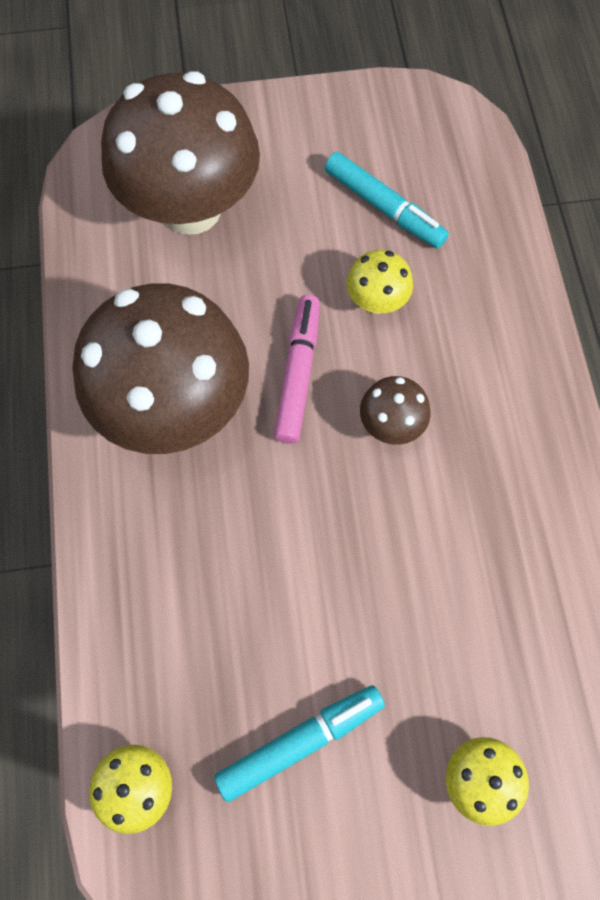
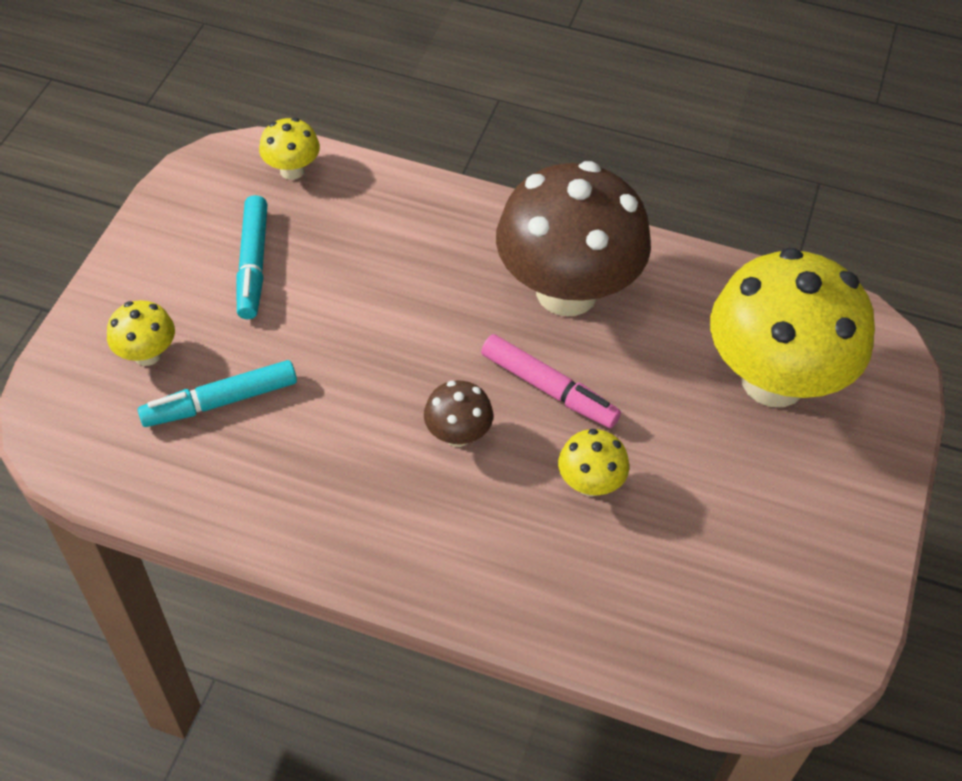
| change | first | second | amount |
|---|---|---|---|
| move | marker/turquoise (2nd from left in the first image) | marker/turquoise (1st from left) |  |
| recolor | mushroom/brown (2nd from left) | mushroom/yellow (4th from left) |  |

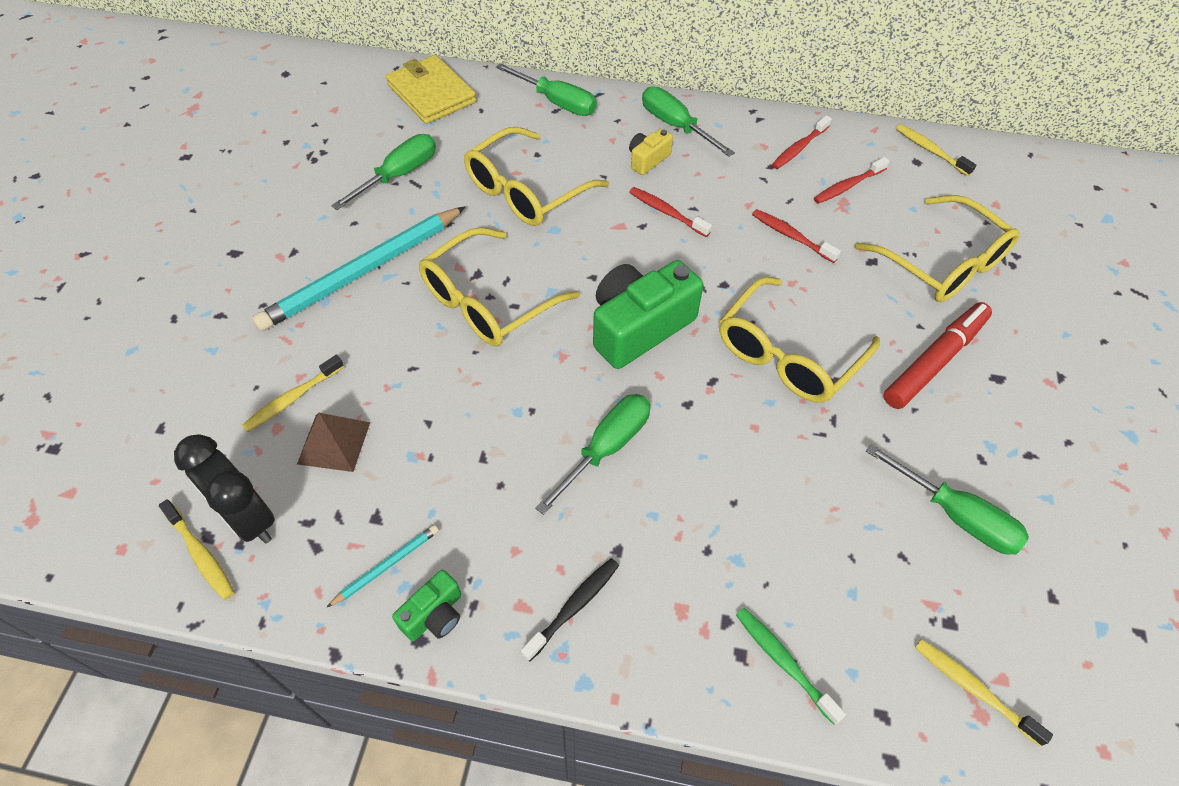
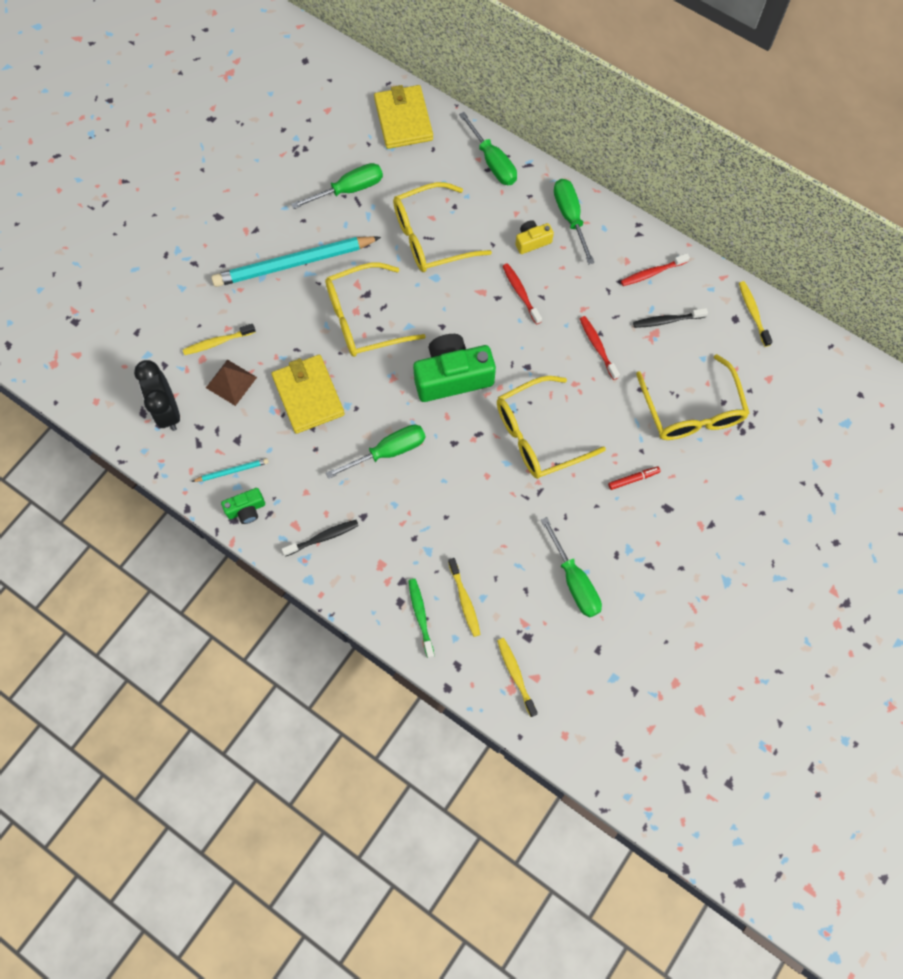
| change | first | second | amount |
|---|---|---|---|
| insert |  | wallet/yellow (1st from left) |  |
| move | toothbrush/yellow (1st from left in the first image) | toothbrush/yellow (2nd from left) |  |
| recolor | toothbrush/red (4th from left) | toothbrush/black (2nd from left) |  |
| resize | marker/red |  | x0.47 |

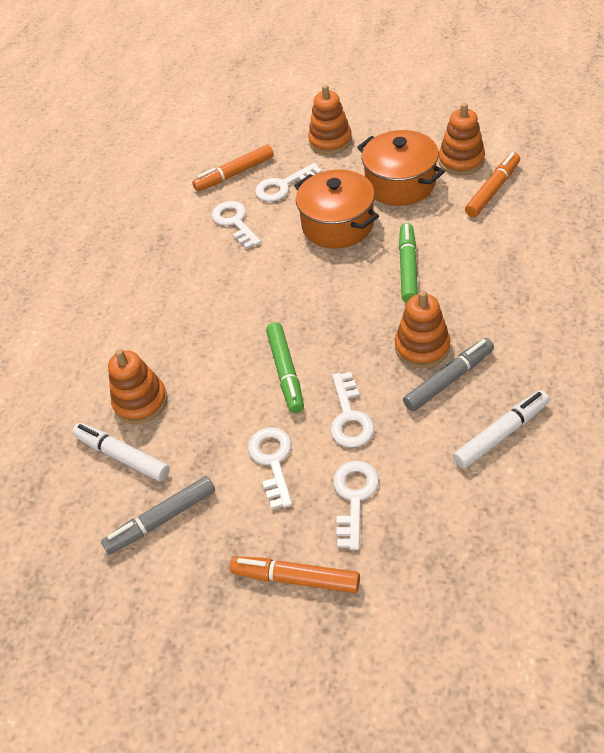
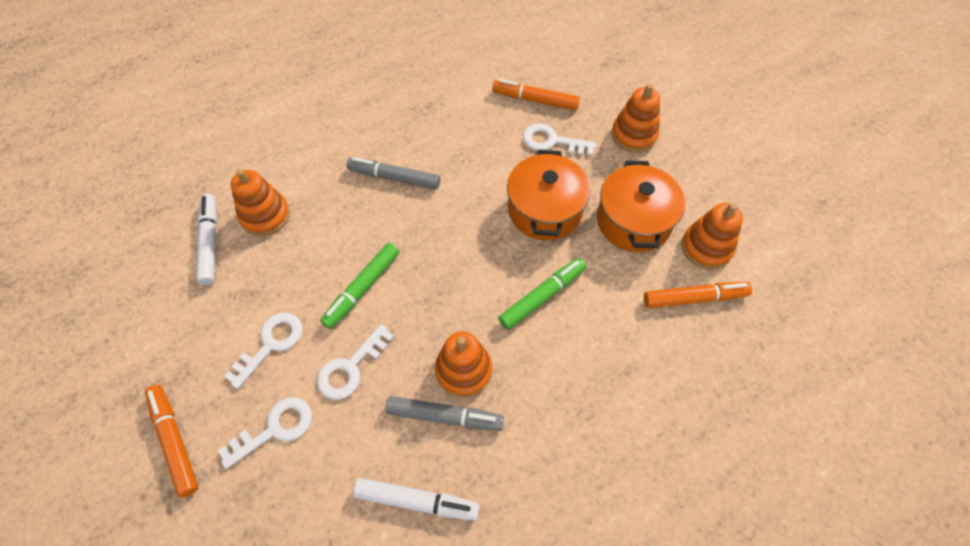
| change | first | second | amount |
|---|---|---|---|
| delete | key/white (1st from left) |  |  |
| move | marker/grey (1st from left) |  |  |

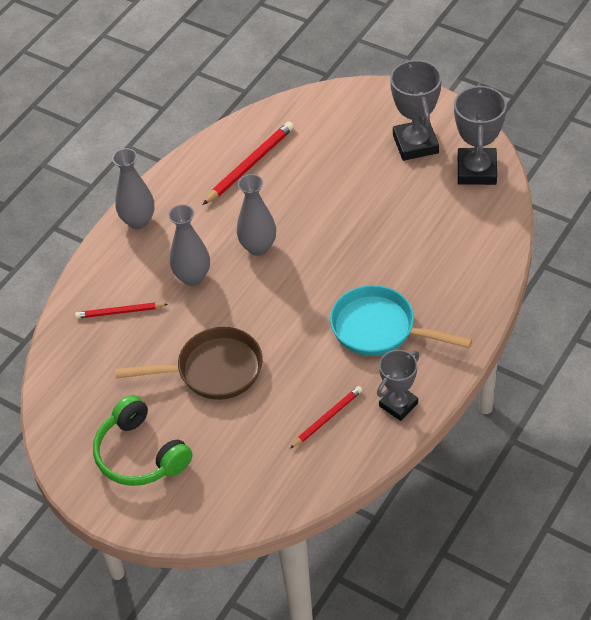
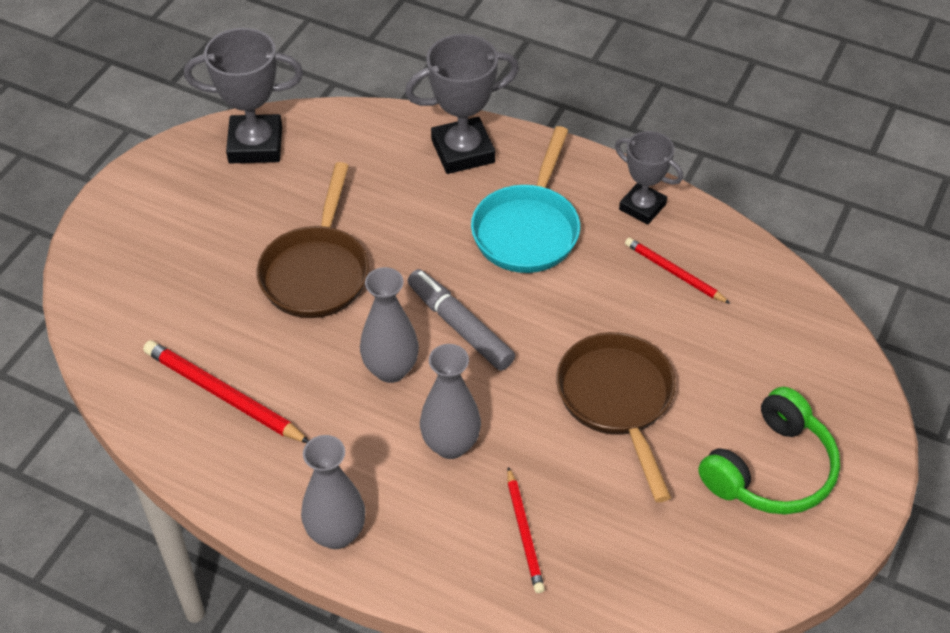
| change | first | second | amount |
|---|---|---|---|
| insert |  | pan/brown (1st from left) |  |
| insert |  | marker/grey |  |
| move | trophy/grey (2nd from left) |  |  |

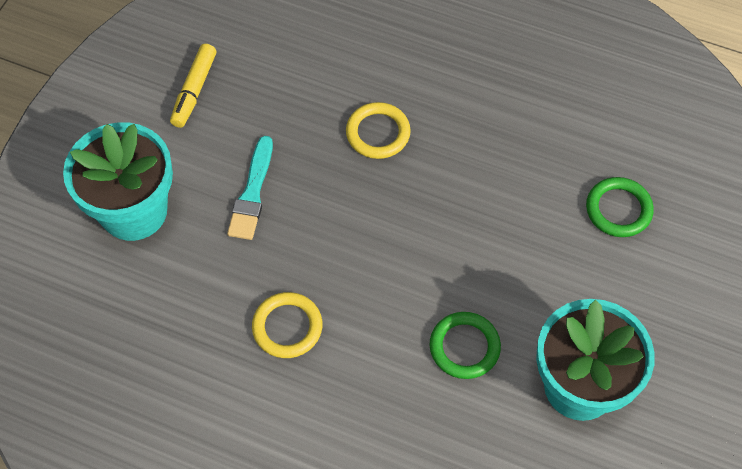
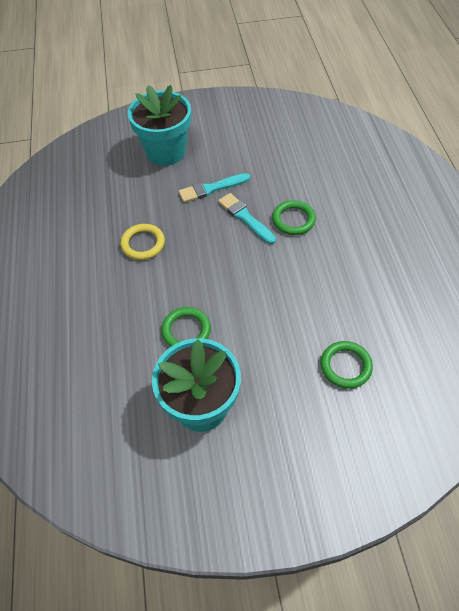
| change | first | second | amount |
|---|---|---|---|
| delete | marker/yellow |  |  |
| insert |  | brush/turquoise (2nd from left) |  |
| recolor | ring/yellow (2nd from left) | ring/green (2nd from left) |  |

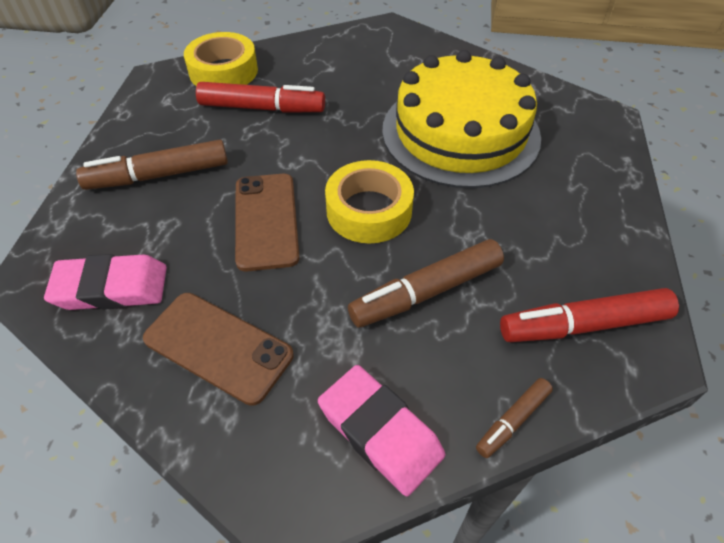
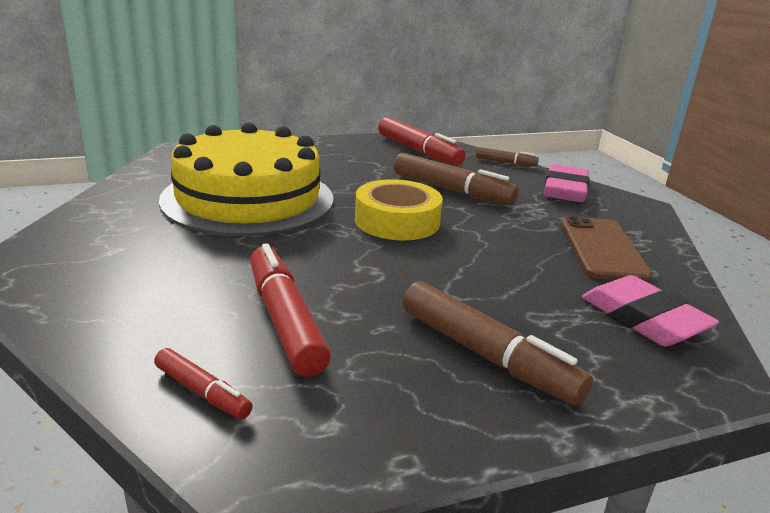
| change | first | second | amount |
|---|---|---|---|
| delete | phone/brown (2nd from left) |  |  |
| replace | tape/yellow (1st from left) | marker/red (1st from left) |  |

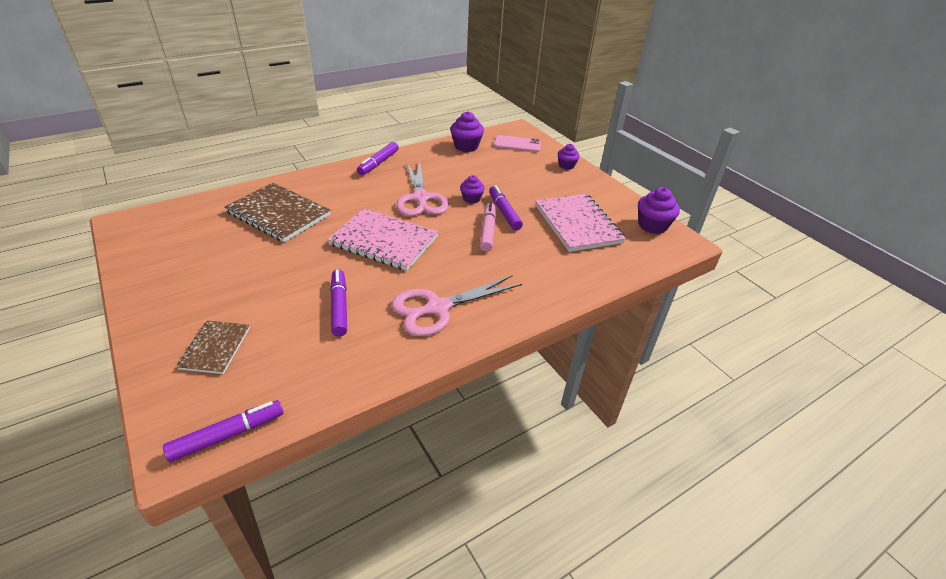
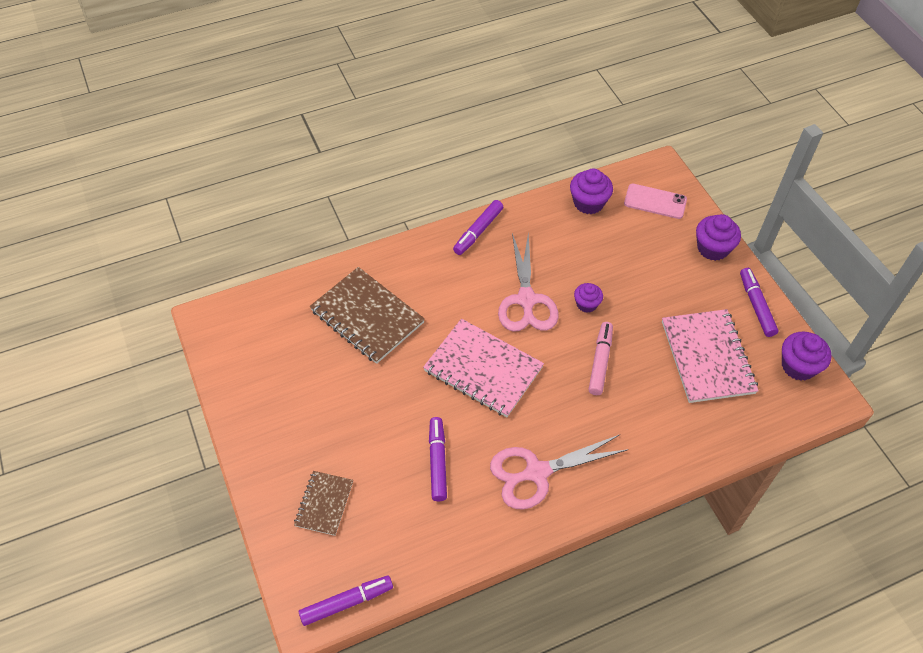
| change | first | second | amount |
|---|---|---|---|
| move | marker/purple (4th from left) |  |  |
| resize | cupcake/purple (3rd from left) |  | x1.59 |

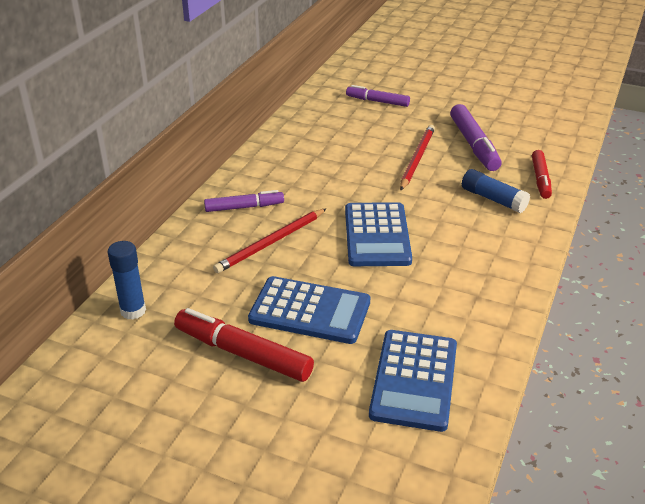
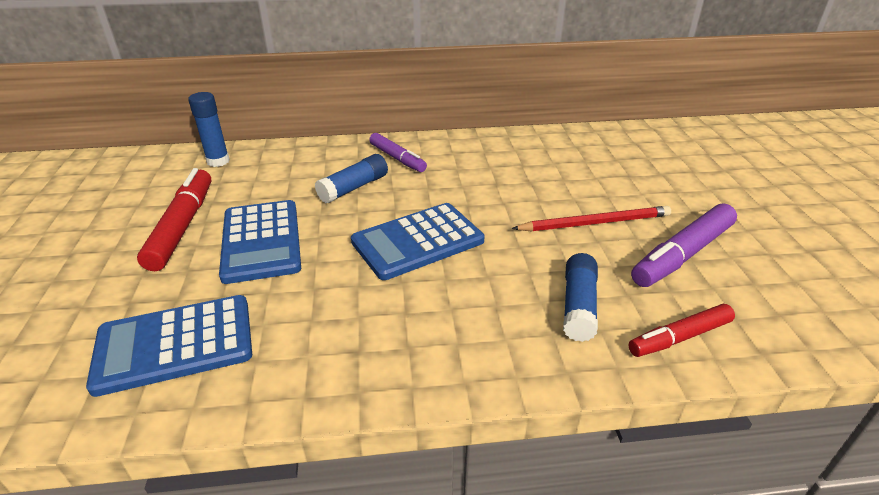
| change | first | second | amount |
|---|---|---|---|
| delete | marker/purple (2nd from left) |  |  |
| replace | pencil/red (1st from left) | glue stick/blue (2nd from left) |  |

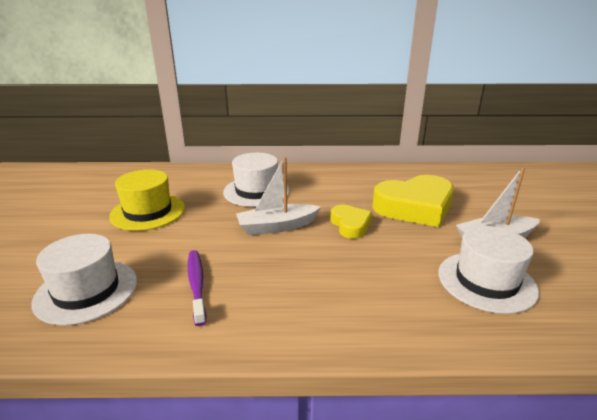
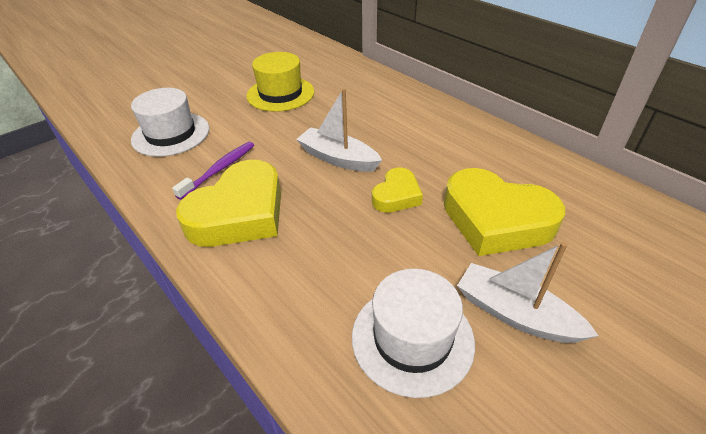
| change | first | second | amount |
|---|---|---|---|
| delete | hat/white (2nd from left) |  |  |
| insert |  | heart/yellow (1st from left) |  |

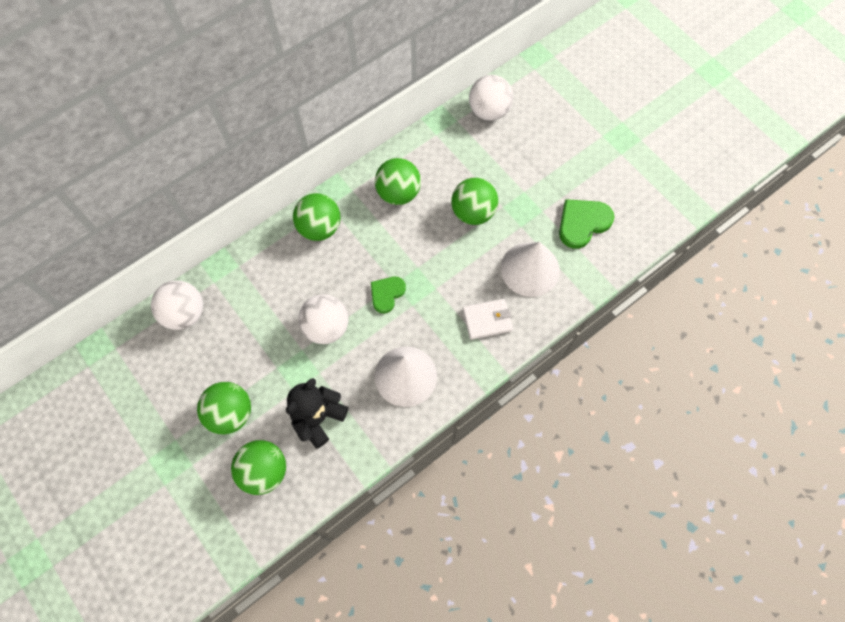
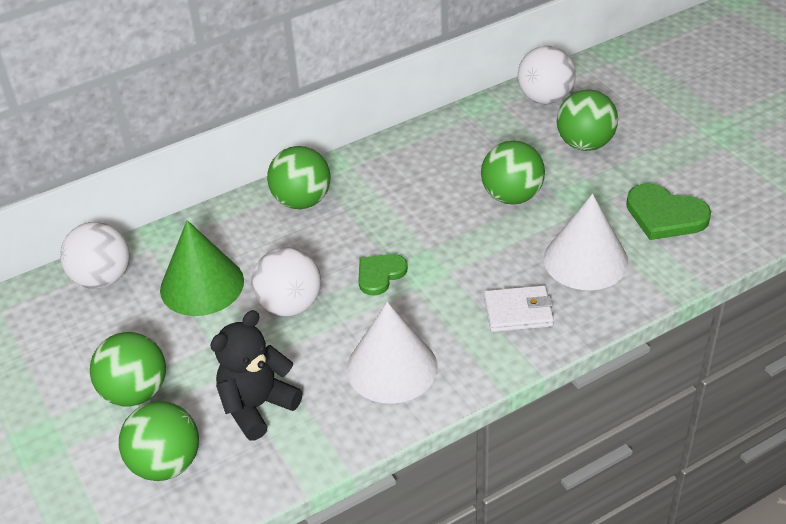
| change | first | second | amount |
|---|---|---|---|
| insert |  | cone/green |  |
| move | ball/green (4th from left in the first image) | ball/green (5th from left) |  |
| rotate | heart/green (2nd from left) |  | 120 degrees counterclockwise |

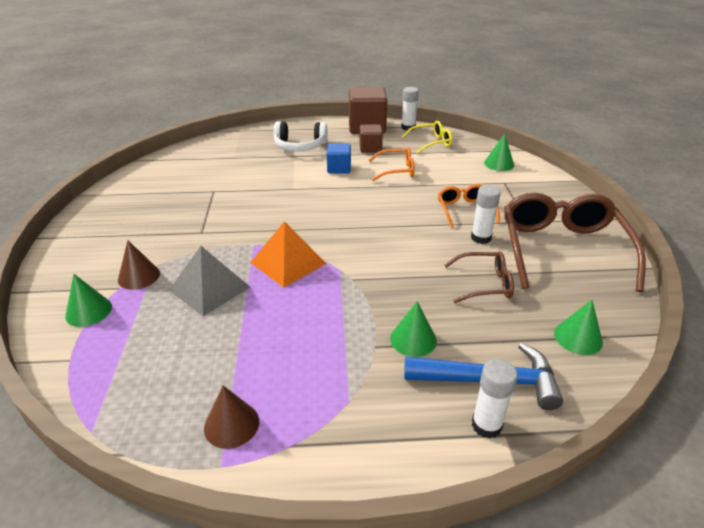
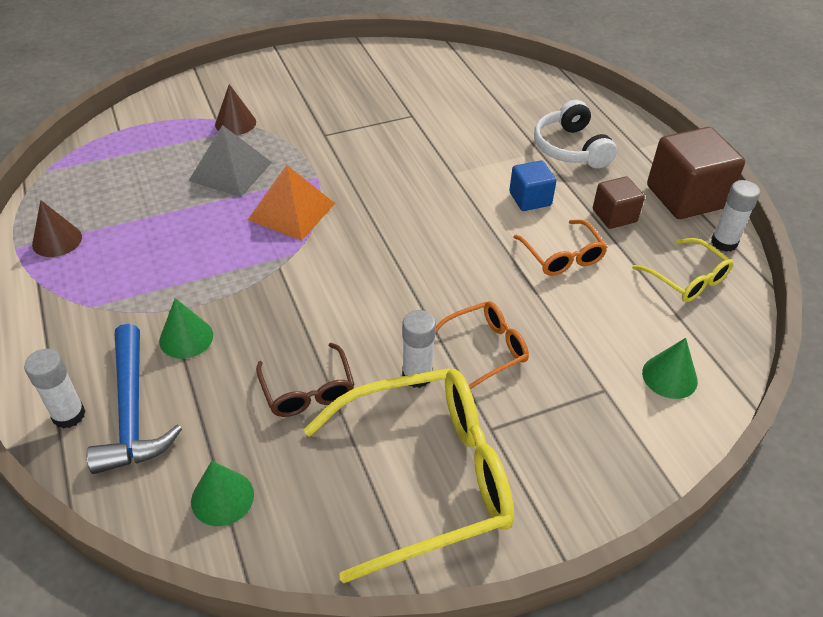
| change | first | second | amount |
|---|---|---|---|
| delete | cone/green (1st from left) |  |  |
| recolor | glasses/brown (2nd from left) | glasses/yellow (1st from left) |  |

